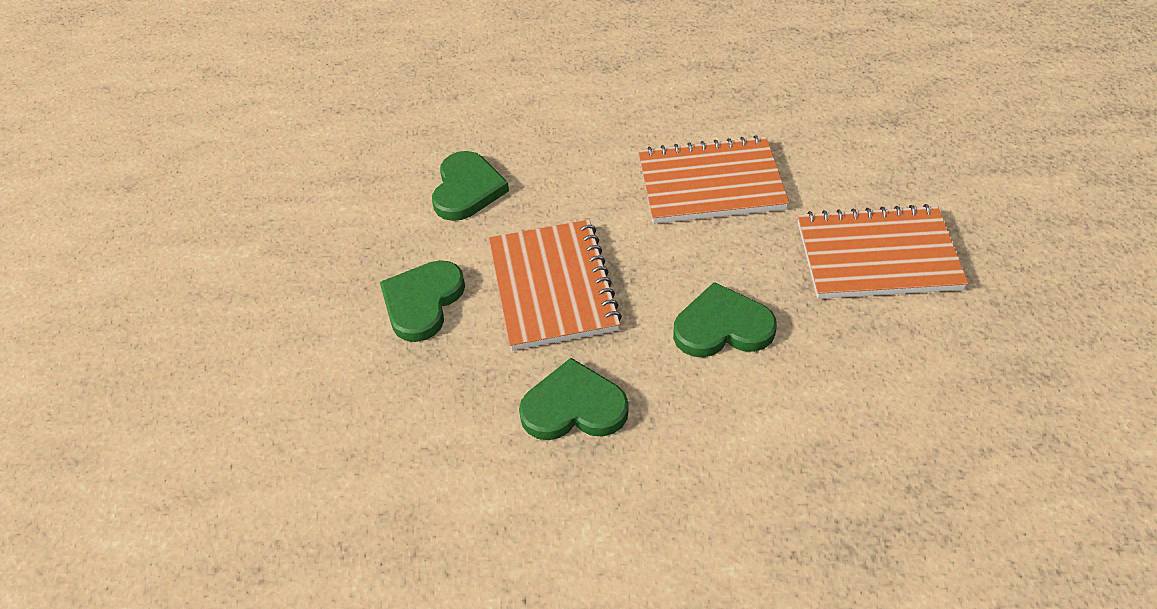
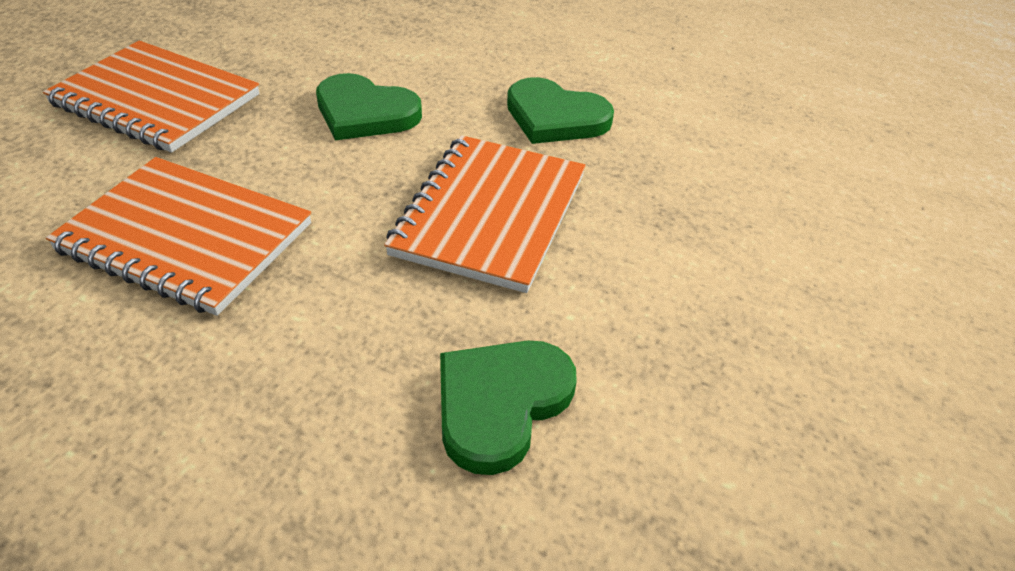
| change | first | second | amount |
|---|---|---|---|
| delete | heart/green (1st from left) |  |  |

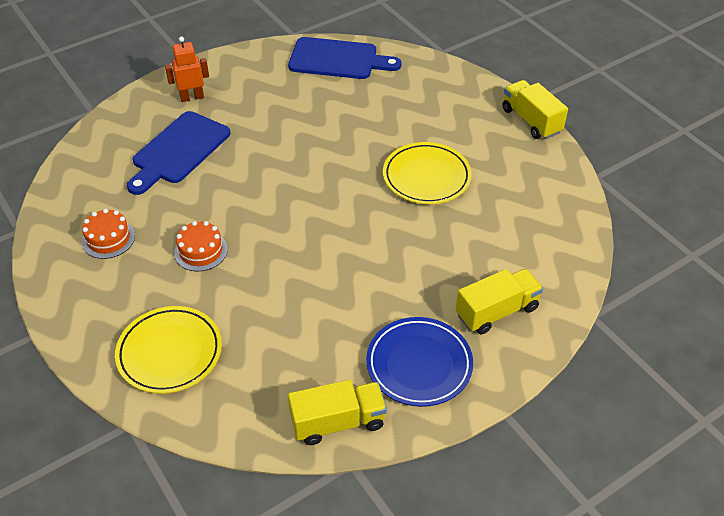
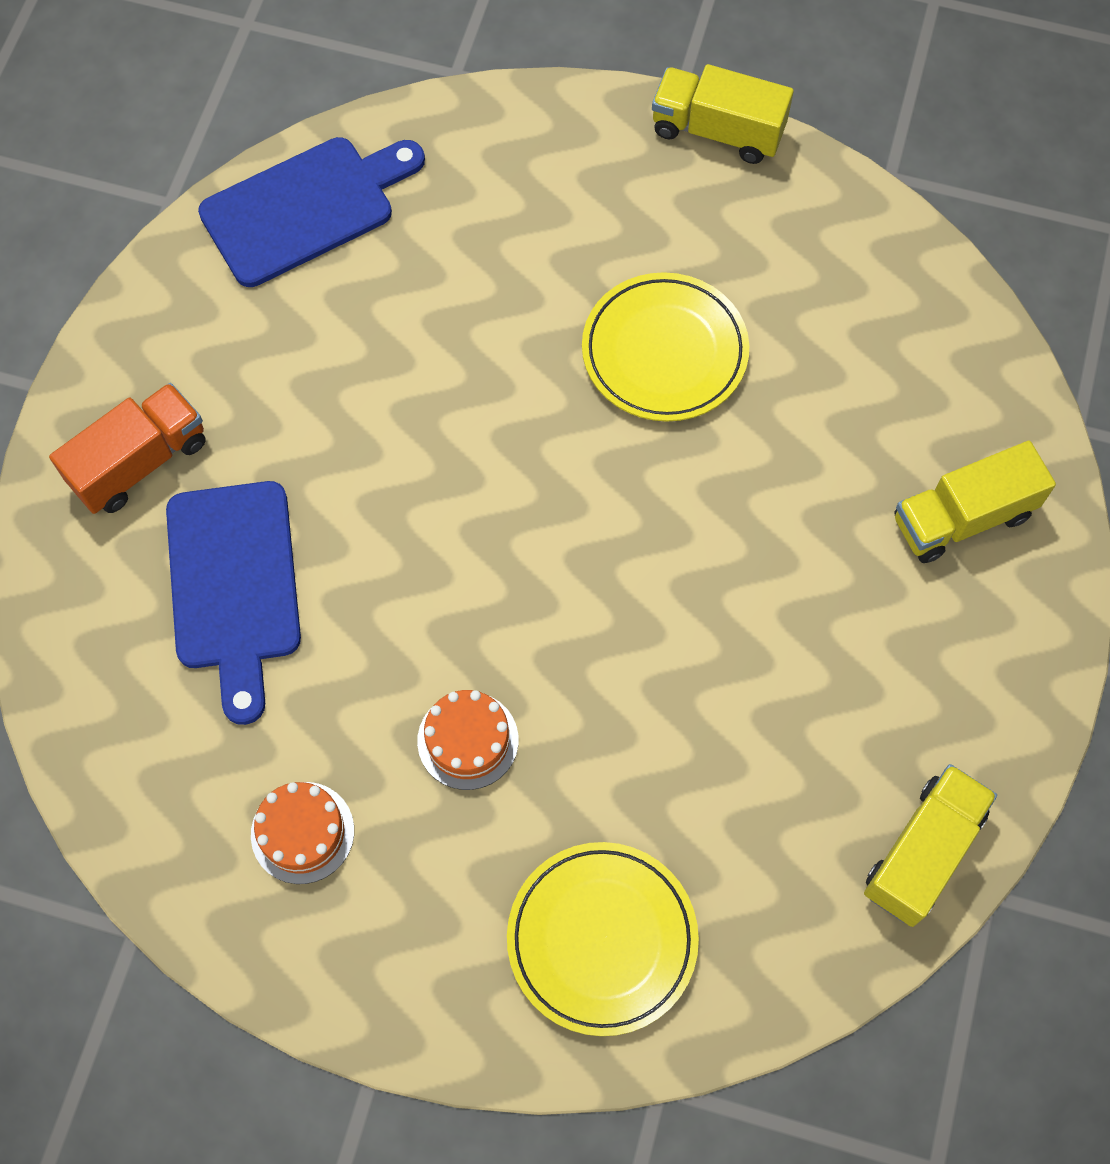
| change | first | second | amount |
|---|---|---|---|
| delete | plate/blue |  |  |
| replace | robot/orange | truck/orange |  |
| rotate | truck/yellow (2nd from left in the first image) | truck/yellow (3rd from left) | 135 degrees counterclockwise |

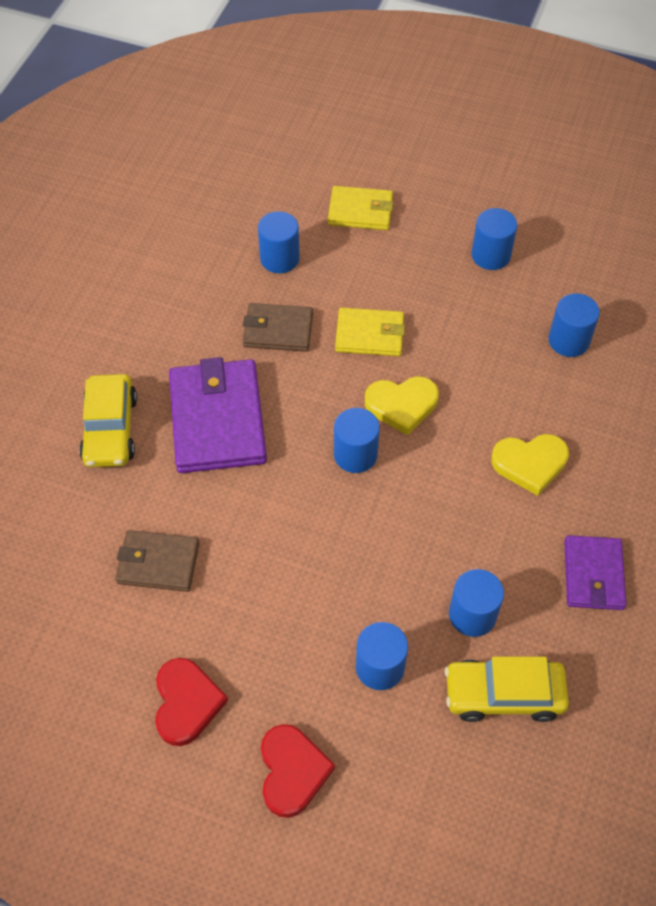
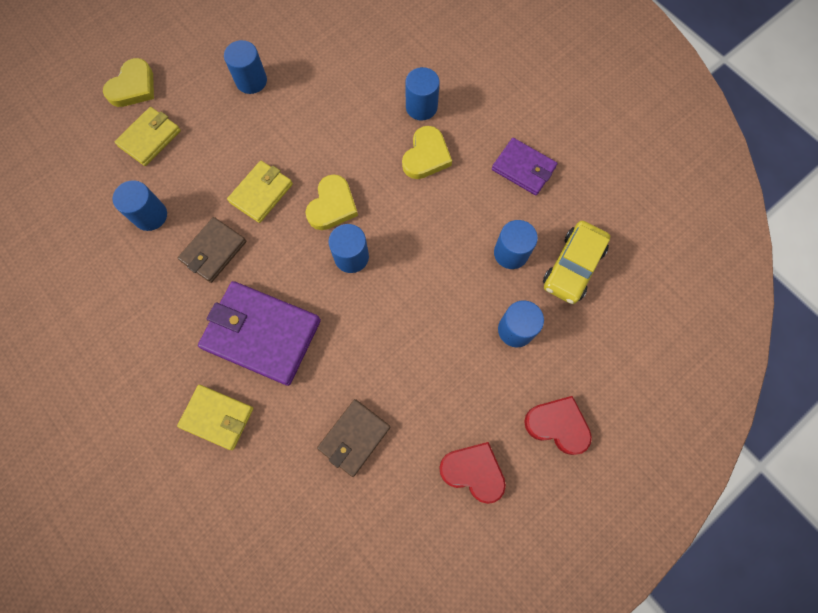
| change | first | second | amount |
|---|---|---|---|
| insert |  | heart/yellow (1st from left) |  |
| move | cylinder/blue (6th from left in the first image) | cylinder/blue (4th from left) |  |
| replace | car/yellow (1st from left) | wallet/yellow (2nd from left) |  |

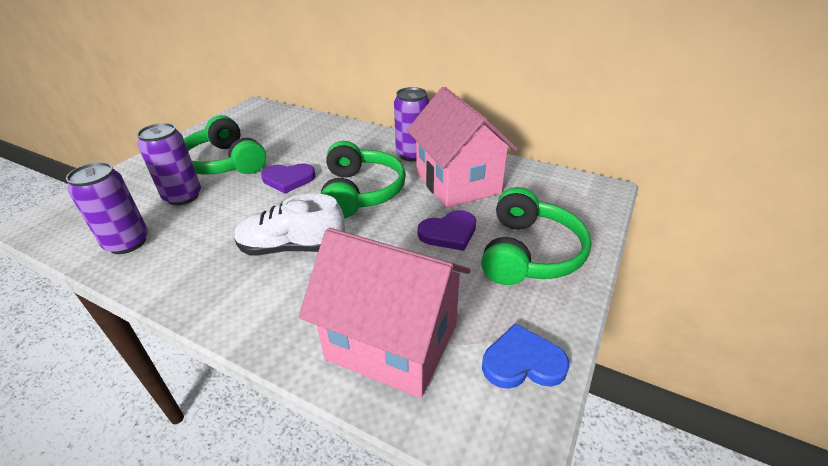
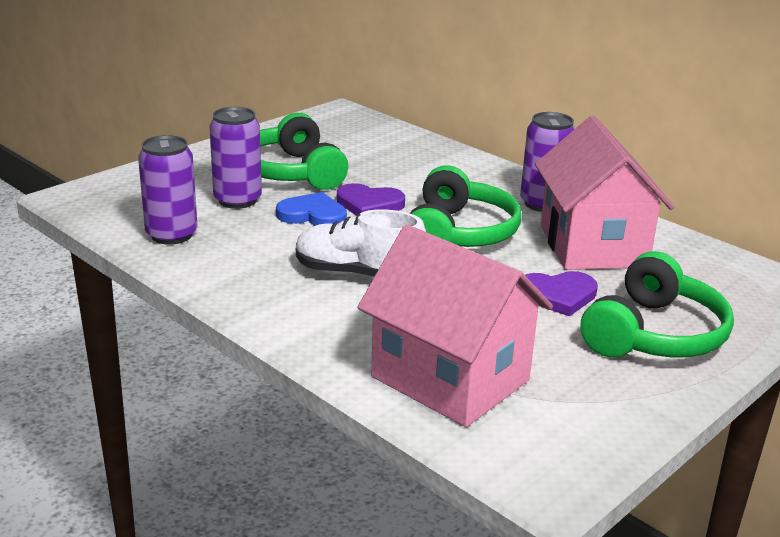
| change | first | second | amount |
|---|---|---|---|
| move | heart/blue |  |  |

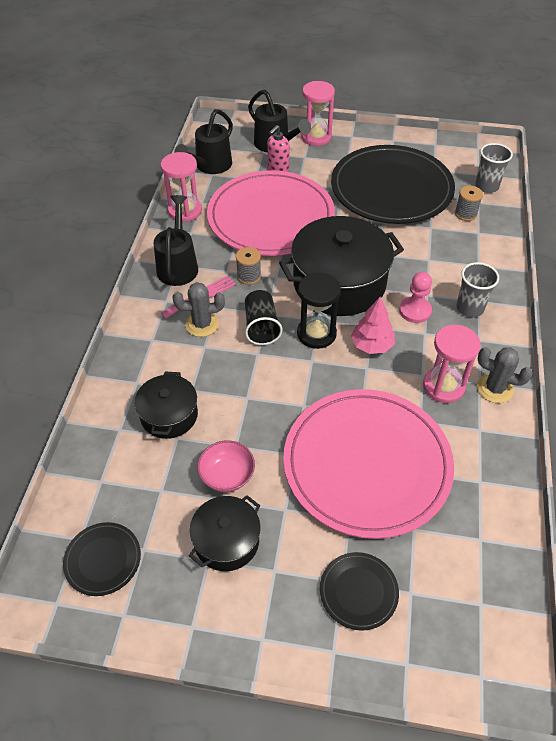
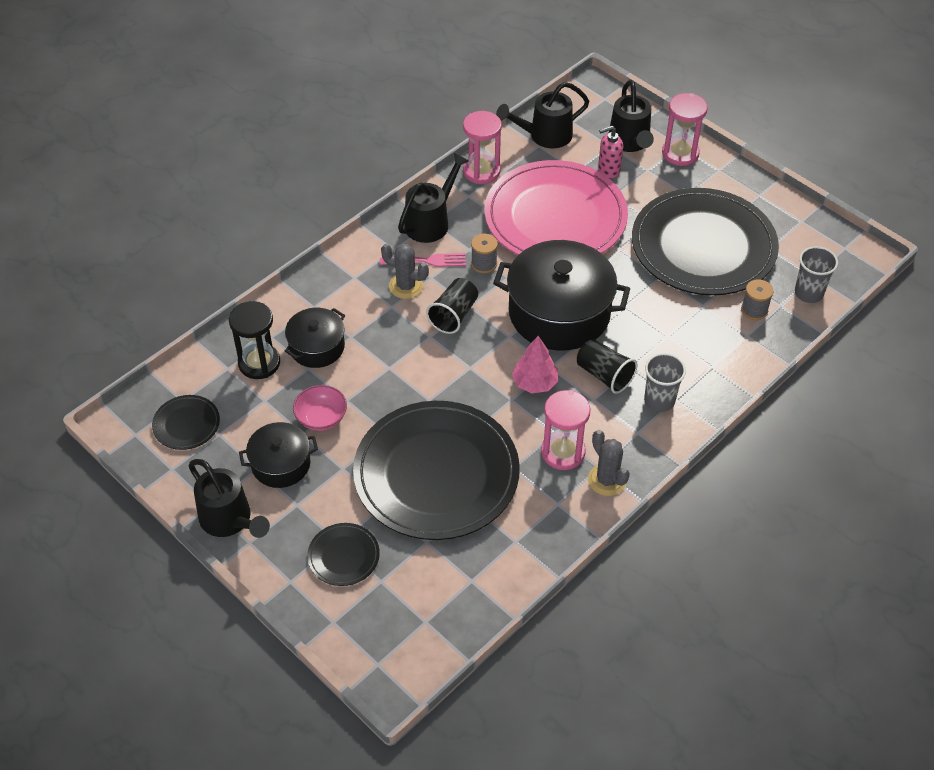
| change | first | second | amount |
|---|---|---|---|
| insert |  | watering can/black (1st from left) |  |
| move | hourglass/black |  |  |
| replace | pawn/pink | cup/black (2nd from left) |  |
| recolor | plate/pink (2nd from left) | plate/black (3rd from left) |  |

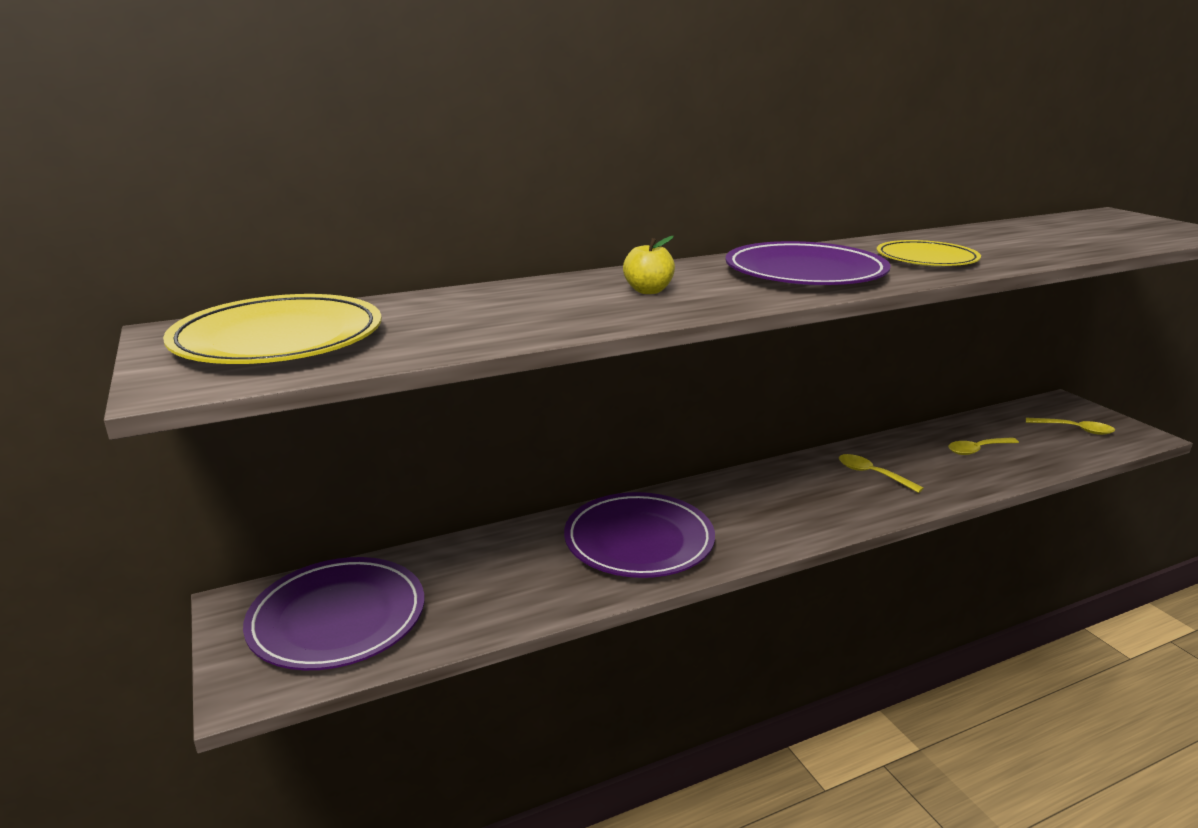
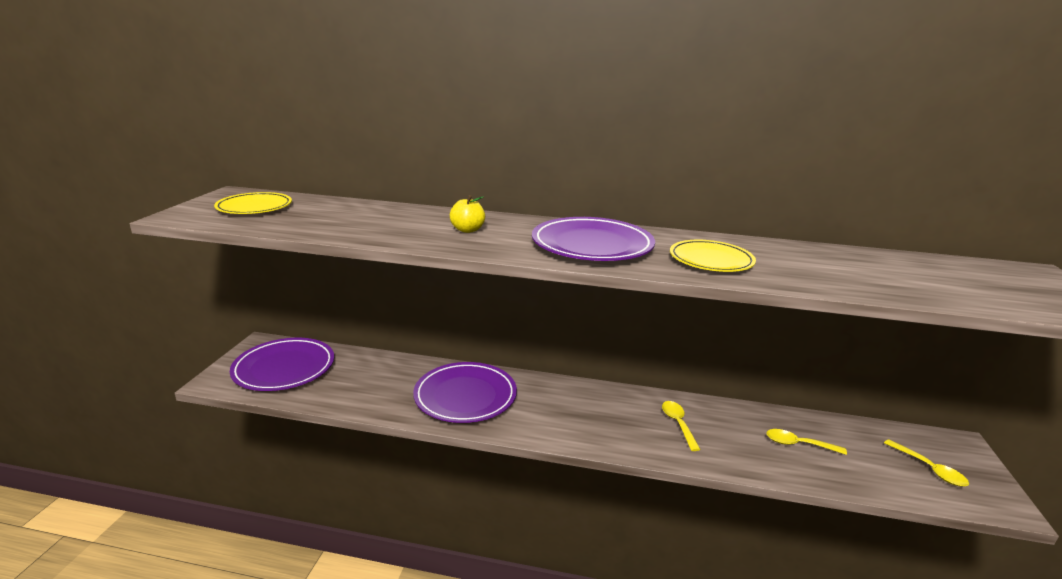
| change | first | second | amount |
|---|---|---|---|
| resize | plate/yellow (1st from left) |  | x0.65 |

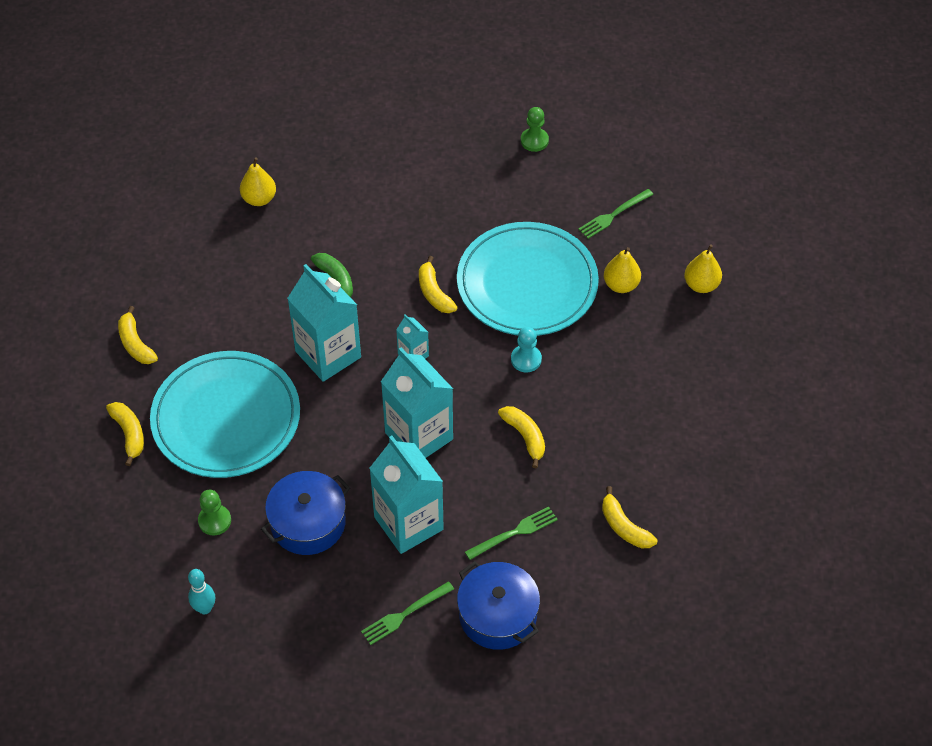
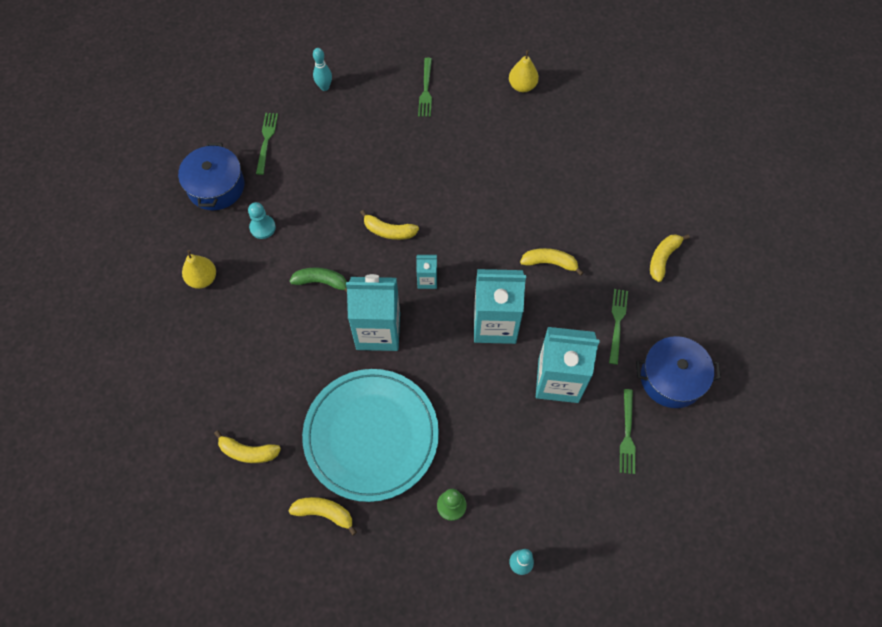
| change | first | second | amount |
|---|---|---|---|
| delete | plate/turquoise (2nd from left) |  |  |
| delete | pear/yellow (2nd from left) |  |  |
| insert |  | fork/green (1st from left) |  |
| move | pot/blue (1st from left) |  |  |
| move | pawn/turquoise |  |  |
| replace | pawn/green (2nd from left) | bowling pin/turquoise (1st from left) |  |
| rotate | banana/yellow (5th from left) |  | 120 degrees clockwise |

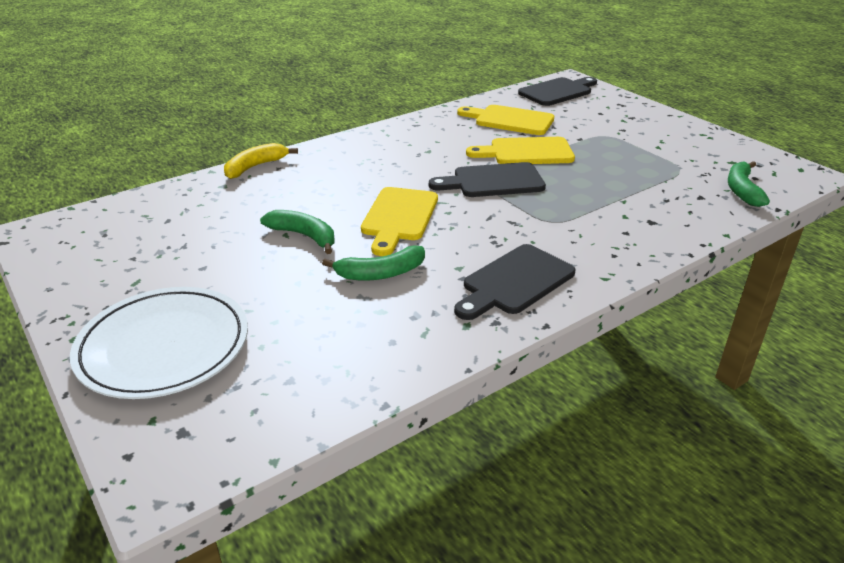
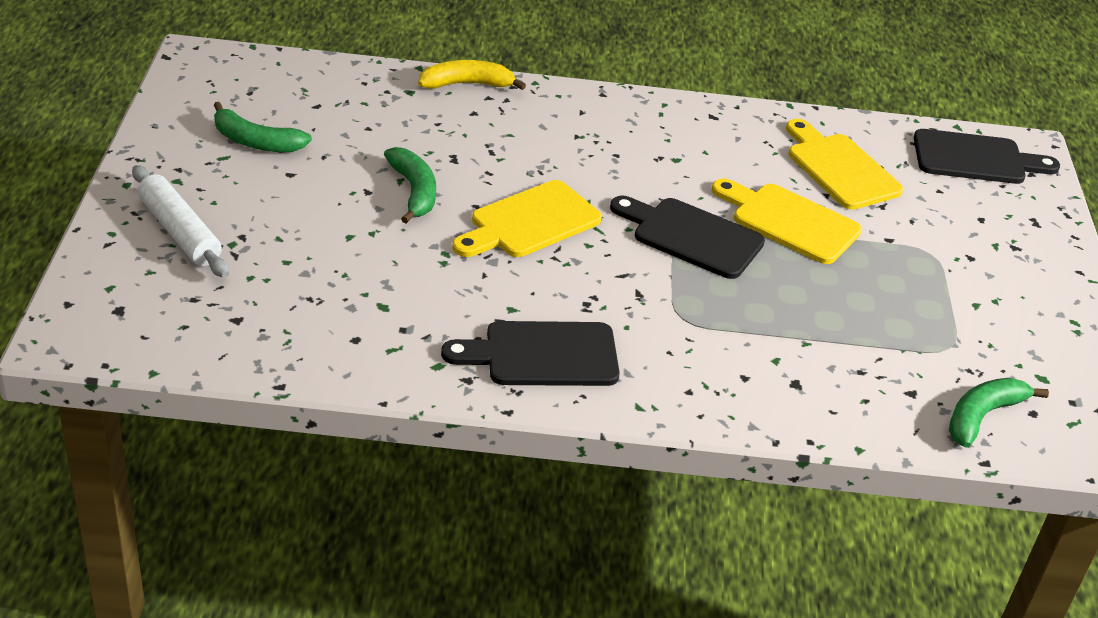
| change | first | second | amount |
|---|---|---|---|
| move | banana/green (2nd from left in the first image) | banana/green (1st from left) |  |
| replace | plate/white | rolling pin/white |  |

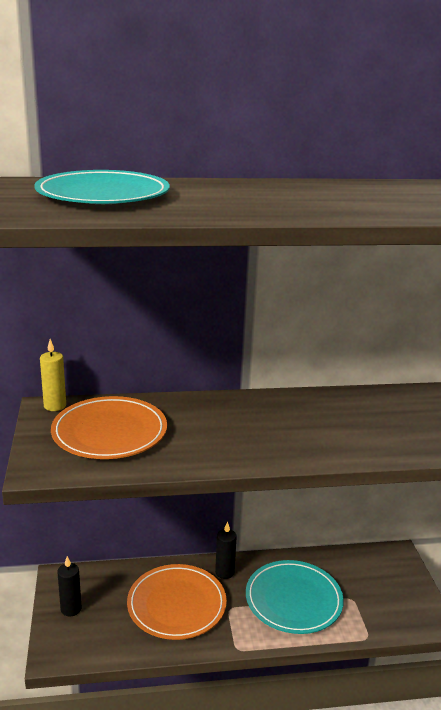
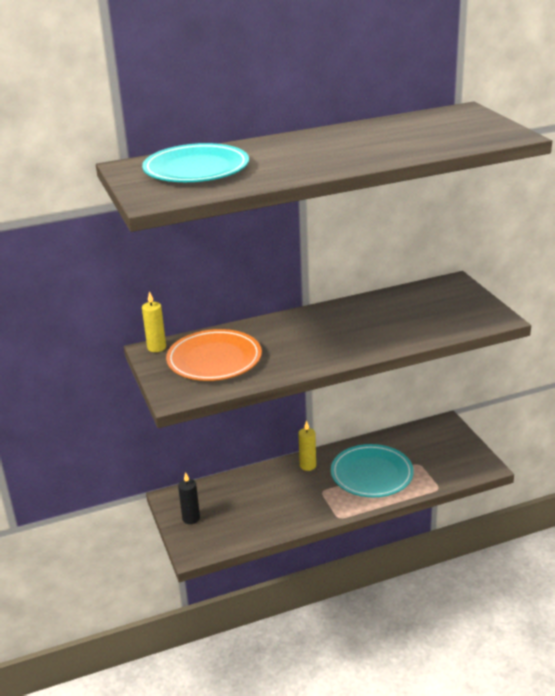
| change | first | second | amount |
|---|---|---|---|
| delete | plate/orange (2nd from left) |  |  |
| recolor | candle/black (2nd from left) | candle/yellow (2nd from left) |  |

